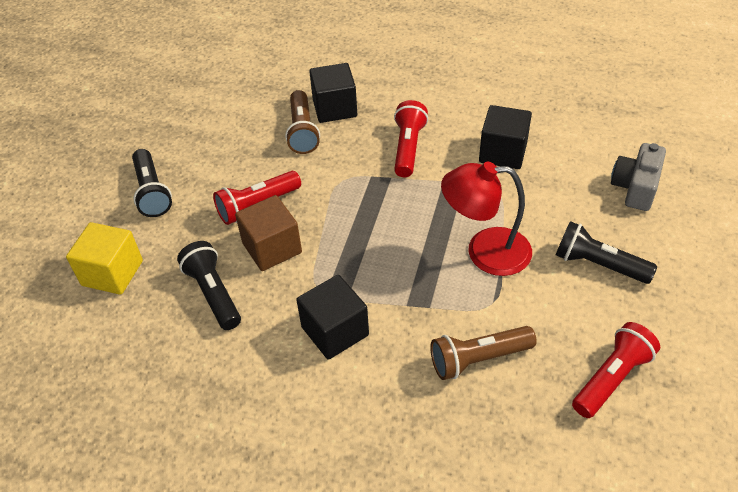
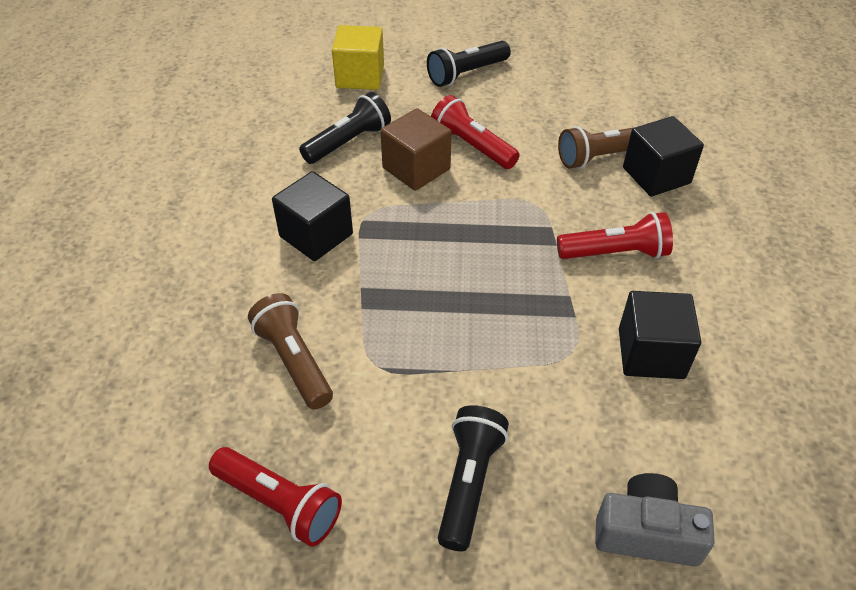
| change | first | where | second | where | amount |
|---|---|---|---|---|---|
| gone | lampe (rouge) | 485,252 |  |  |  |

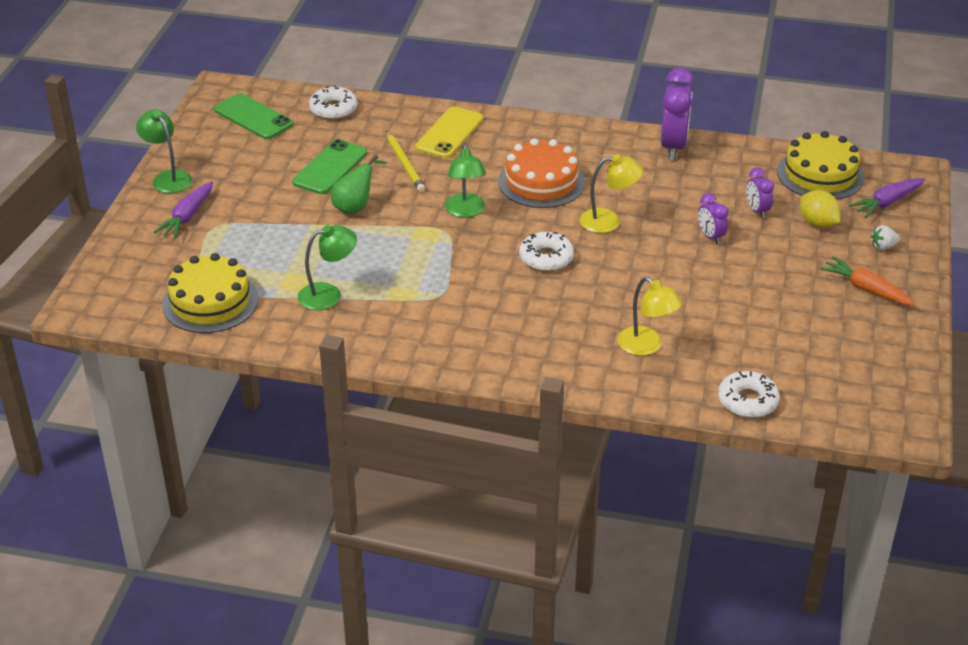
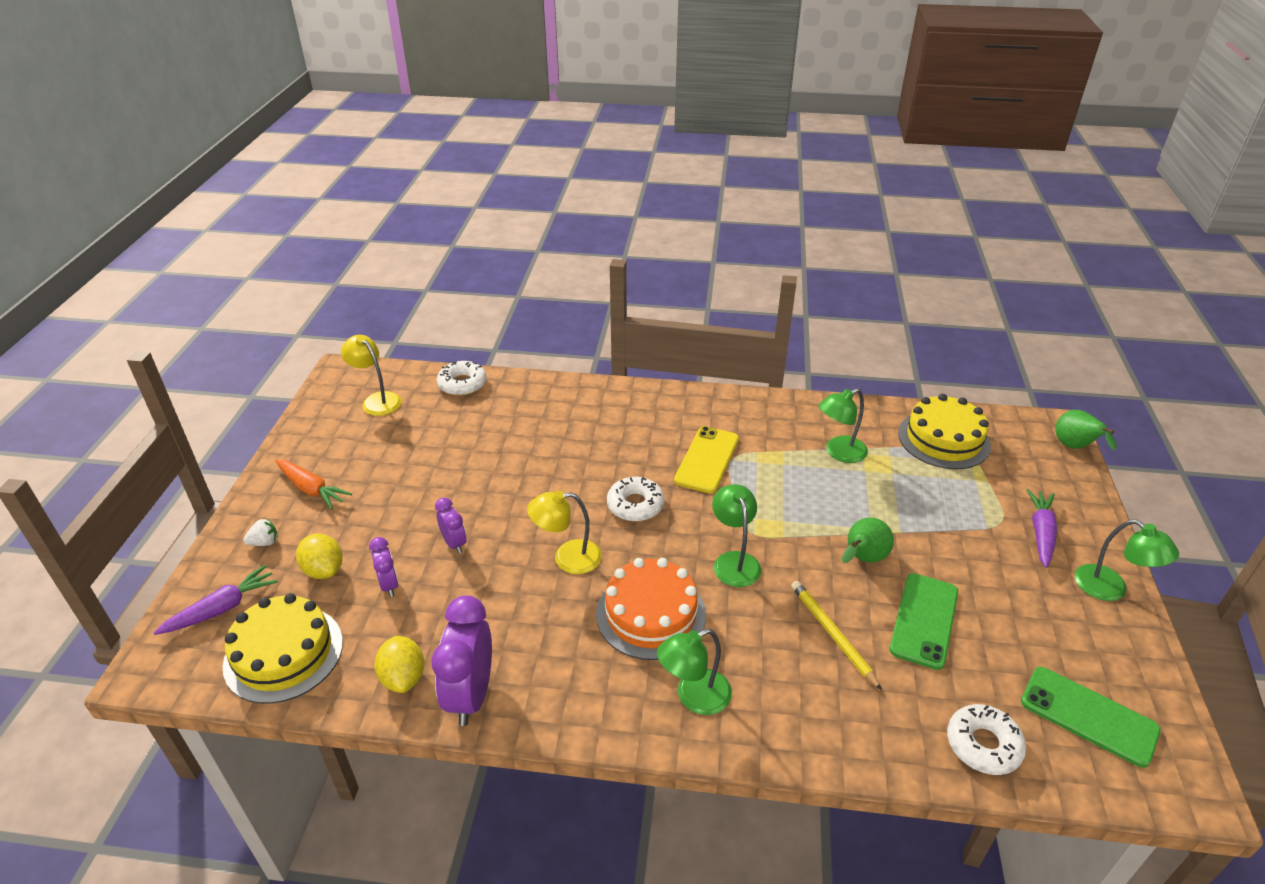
| change | first | where | second | where | amount |
|---|---|---|---|---|---|
| shifted | téléphone (jaune) | 449,133 |  | 707,460 |  |
| shifted | lampe (jaune) | 646,346 |  | 377,400 |  |
| new |  |  | poire (vert) | 1074,447 |  |
| new |  |  | lampe (vert) | 694,697 |  |
| new |  |  | citron (jaune) | 403,677 |  |

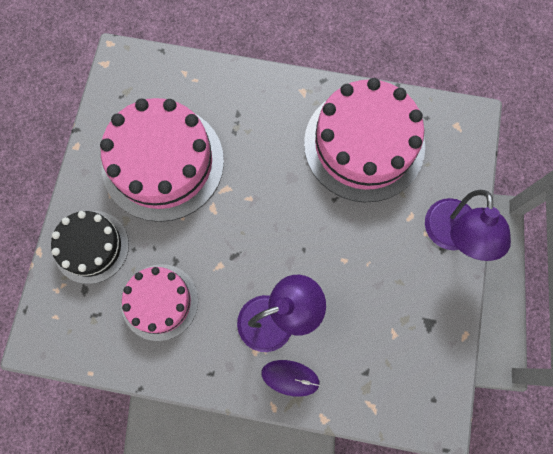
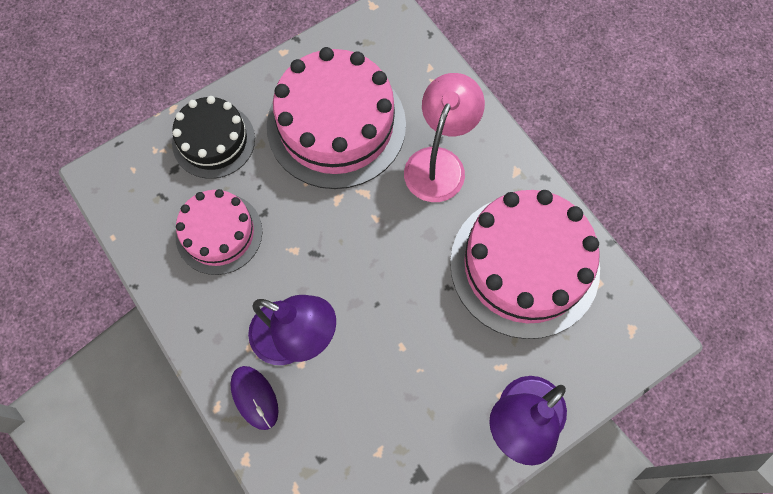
| change | first | where | second | where | amount |
|---|---|---|---|---|---|
| new |  |  | lampe (rose) | 439,163 |  |

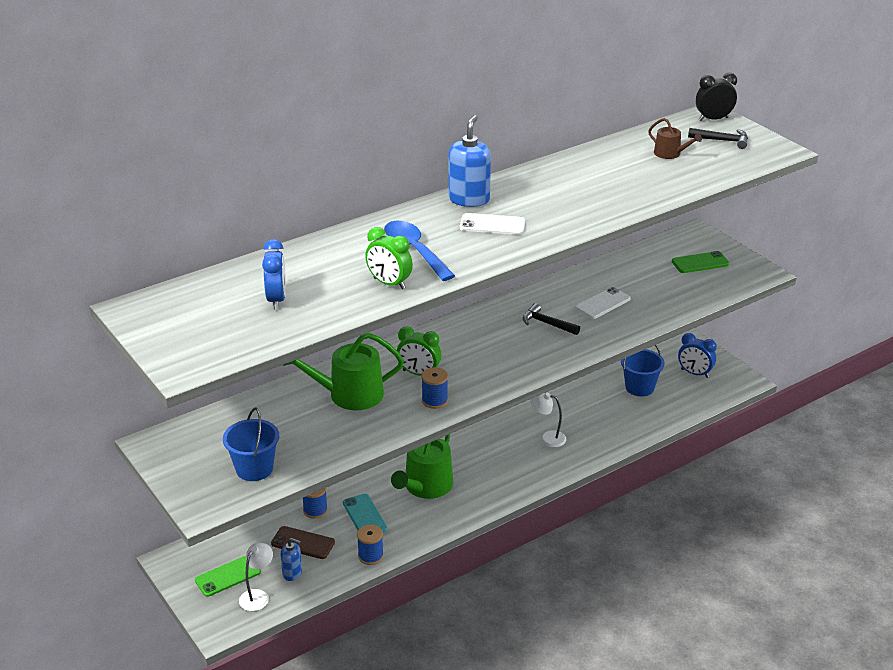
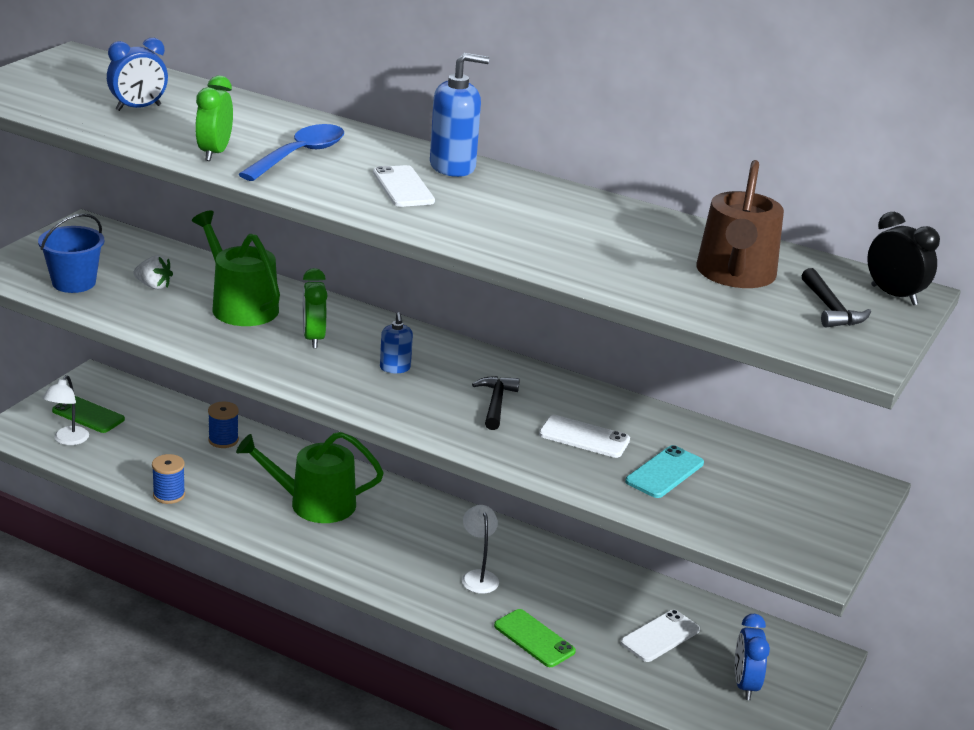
| change | first | where | second | where | amount |
|---|---|---|---|---|---|
| scaled | arrosoir (marron) | 670,154 |  | 735,275 | x1.88 |
| shifted | téléphone (vert) | 700,263 |  | 534,638 |  |
| swapped | seau (bleu) | 639,387 | téléphone (blanc) | 660,636 |  |
| gone | bobine (bleu) | 434,400 |  |  |  |
| shifted | téléphone (turquoise) | 364,516 |  | 664,472 |  |
| gone | téléphone (marron) | 303,543 |  |  |  |
| shifted | distributeur de savon (bleu) | 292,573 |  | 395,368 |  |
| rotated | lampe (blanc) | 257,596 |  | 67,440 | 105 degrees clockwise |
| new |  |  | fraise (blanc) | 153,286 |  |

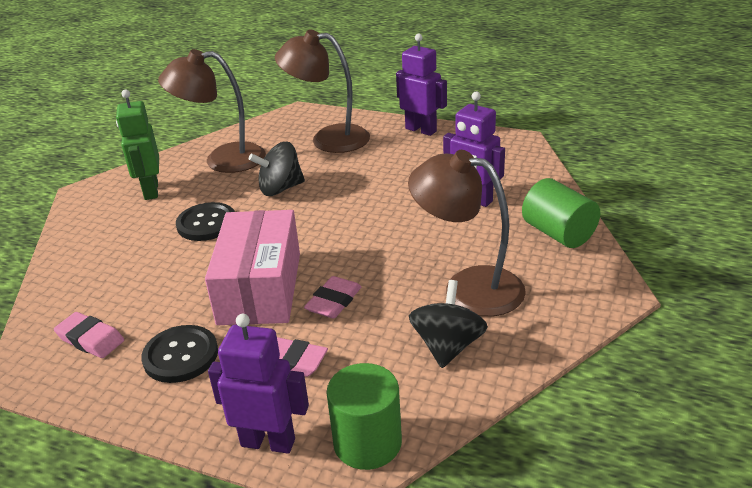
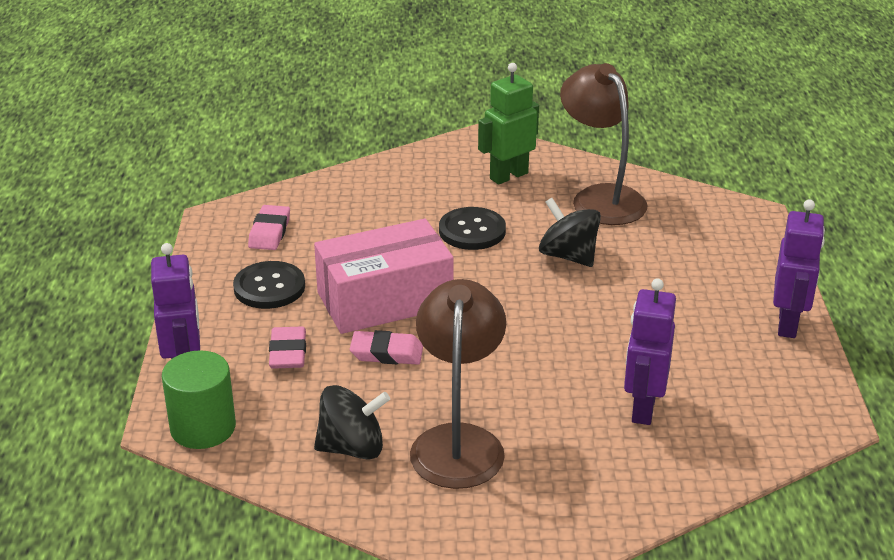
| change | first | where | second | where | amount |
|---|---|---|---|---|---|
| gone | lampe (marron) | 328,139 |  |  |  |
| gone | cylindre (vert) | 558,233 |  |  |  |

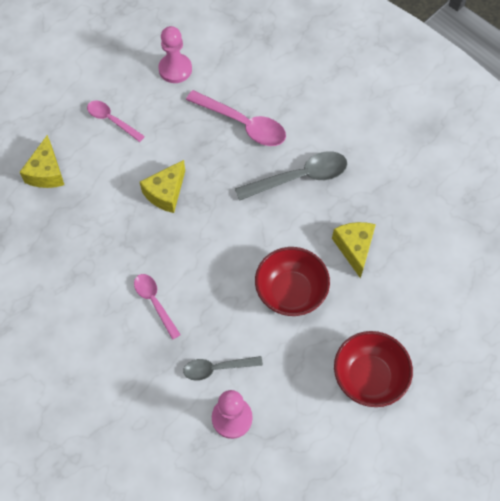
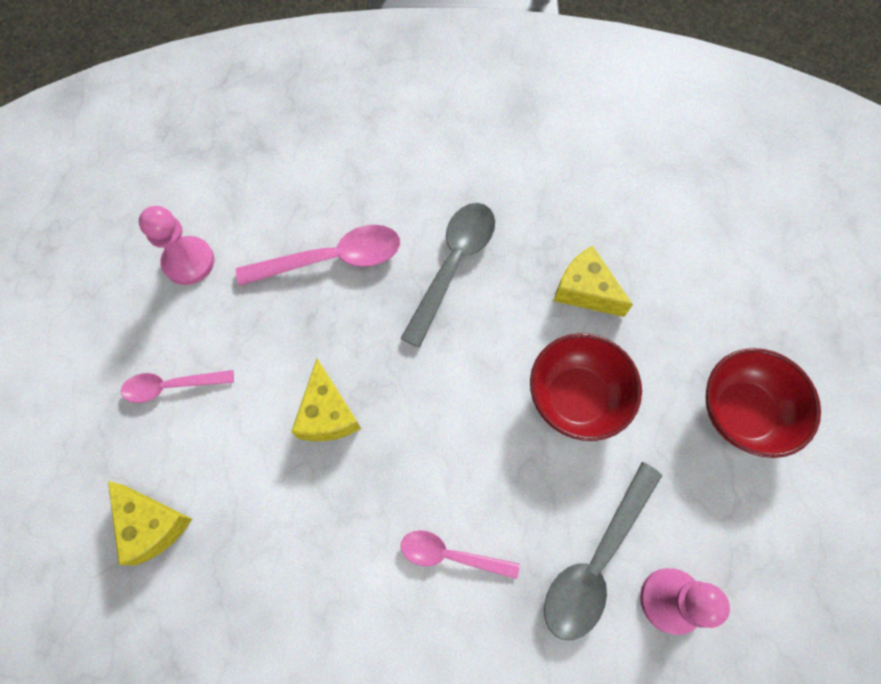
| change | first | where | second | where | amount |
|---|---|---|---|---|---|
| scaled | cuillère (gris) | 217,368 |  | 596,560 | x1.62 |

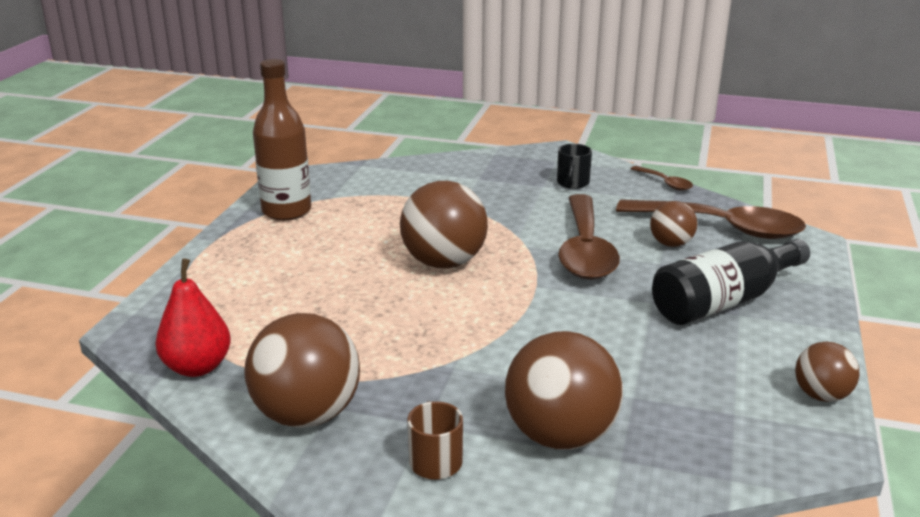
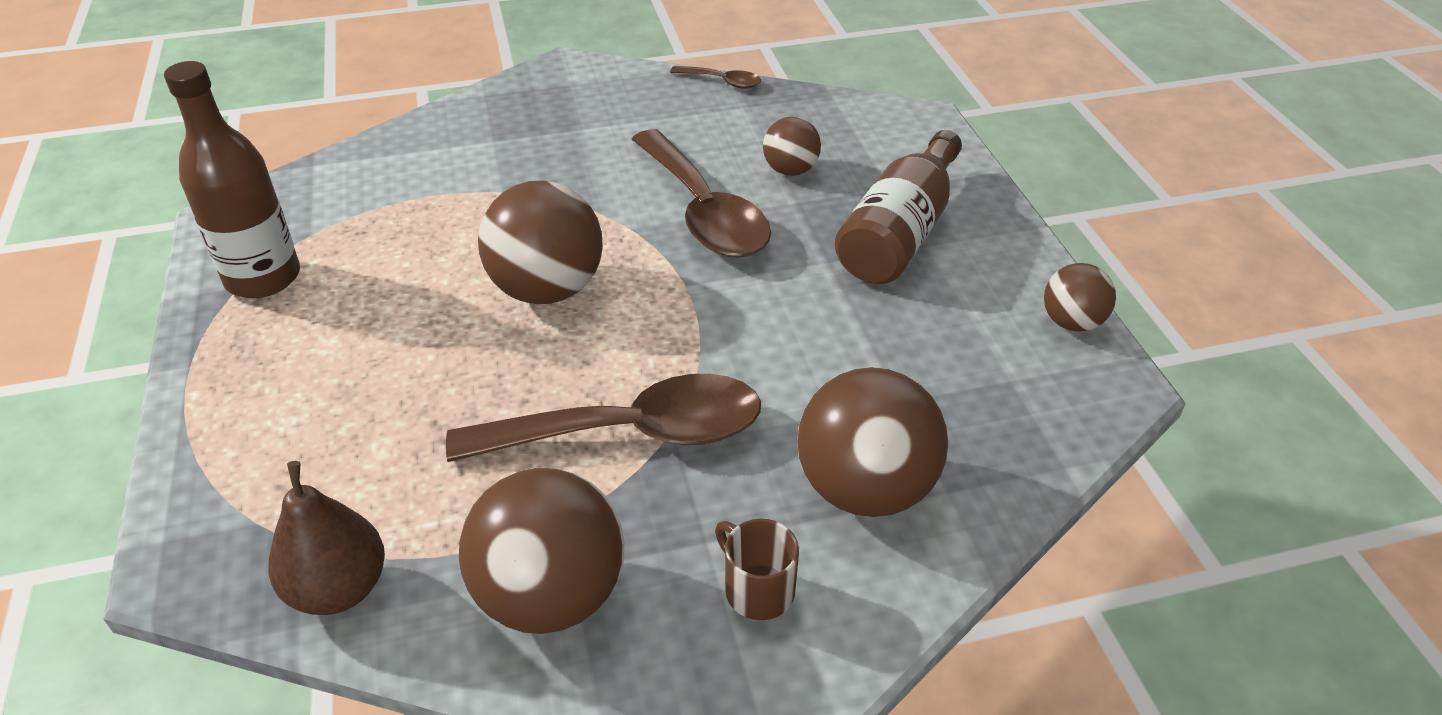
| change | first | where | second | where | amount |
|---|---|---|---|---|---|
| gone | tasse (noir) | 572,183 |  |  |  |
| shifted | cuillère (marron) | 721,227 |  | 630,433 |  |
| repainted | bouteille (noir) | 723,301 | bouteille (marron) | 899,233 |  |
| repainted | poire (rouge) | 197,367 | poire (marron) | 339,588 |  |

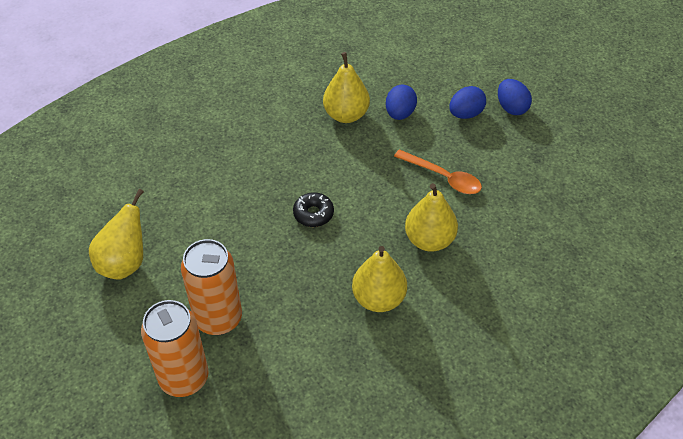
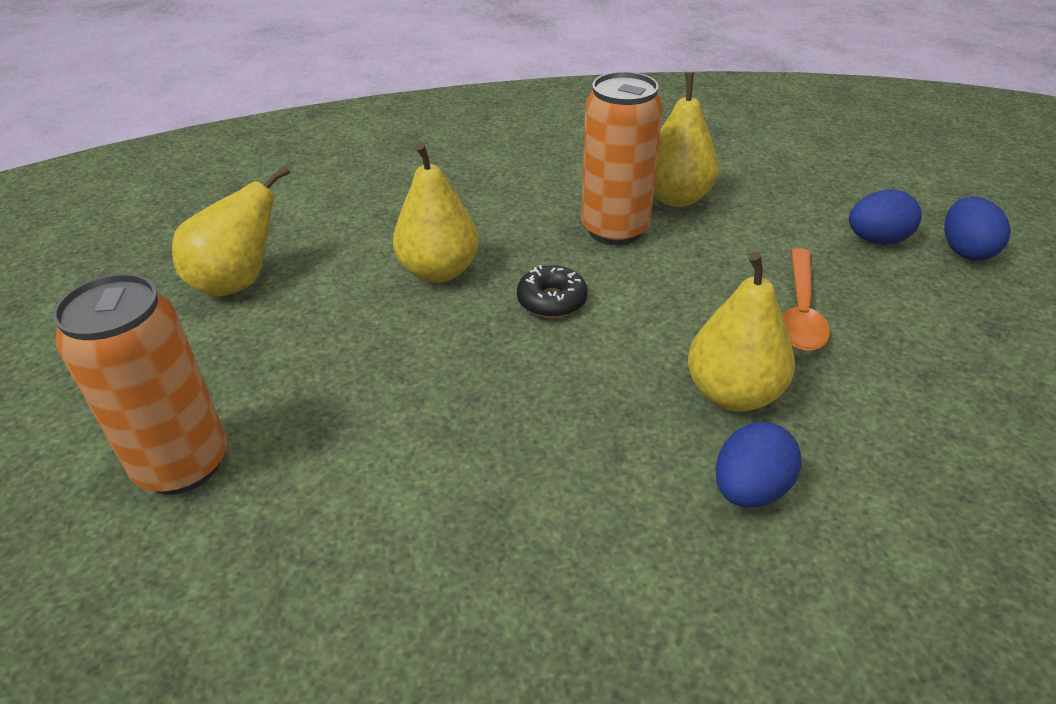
| change | first | where | second | where | amount |
|---|---|---|---|---|---|
| shifted | œuf (bleu) | 400,113 |  | 750,489 |  |
| rotated | cuillère (orange) | 443,177 |  | 800,311 | 45 degrees clockwise |
| shifted | canette (orange) | 218,318 |  | 615,230 |  |
| shifted | poire (jaune) | 378,298 |  | 439,271 |  |

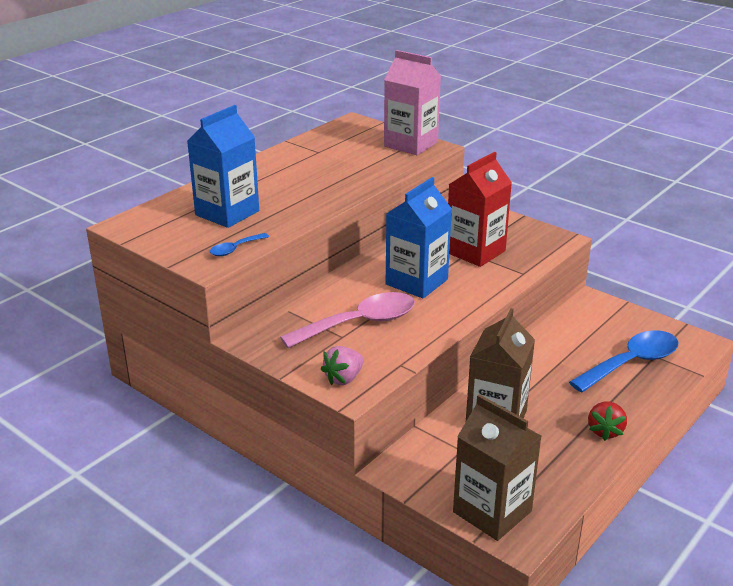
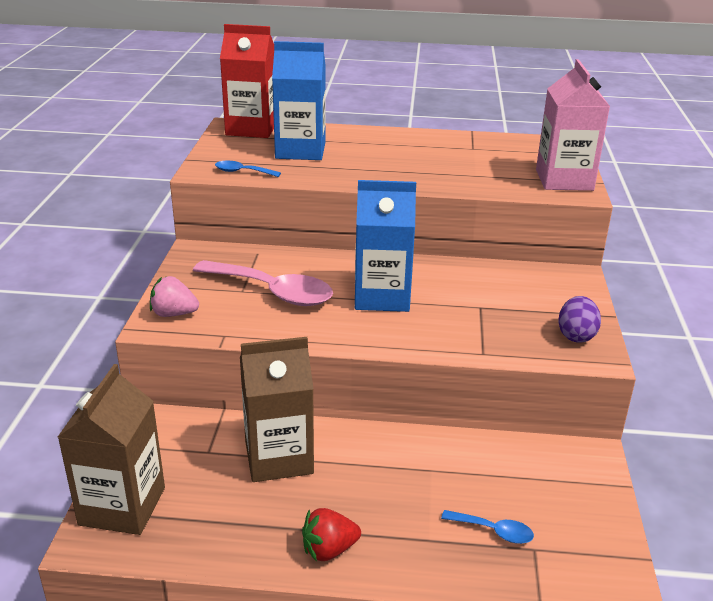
| change | first | where | second | where | amount |
|---|---|---|---|---|---|
| shifted | brique de lait (rouge) | 475,252 |  | 251,129 |  |
| scaled | cuillère (bleu) | 631,363 |  | 494,531 | x0.47 |
| new |  |  | œuf (violet) | 576,335 |  |

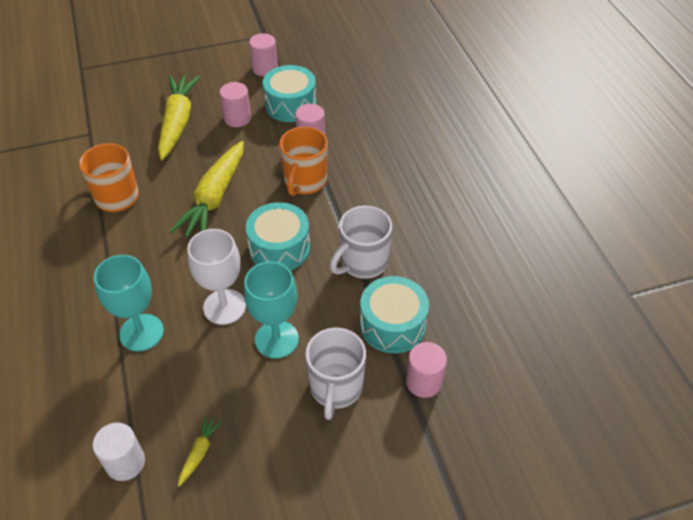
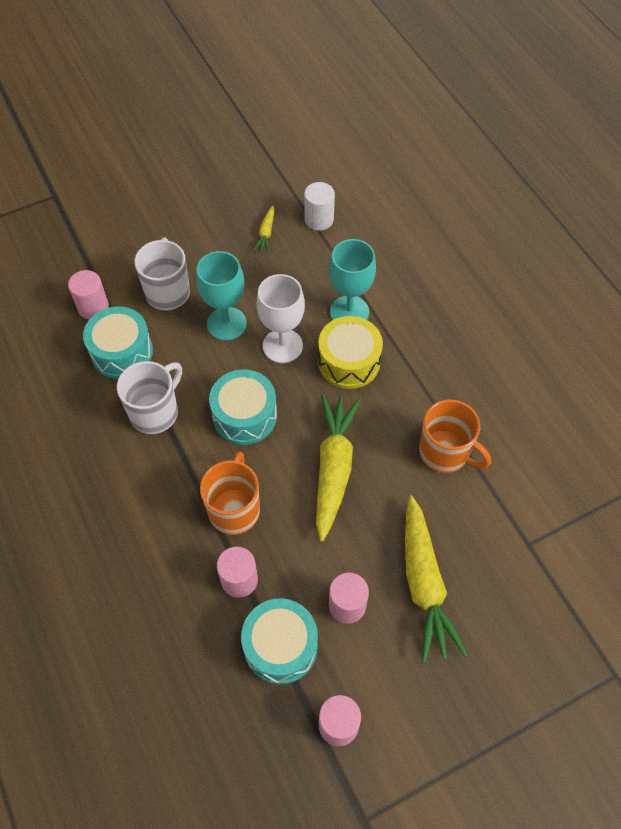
| change | first | where | second | where | amount |
|---|---|---|---|---|---|
| new |  |  | tambour (jaune) | 349,362 |  |

